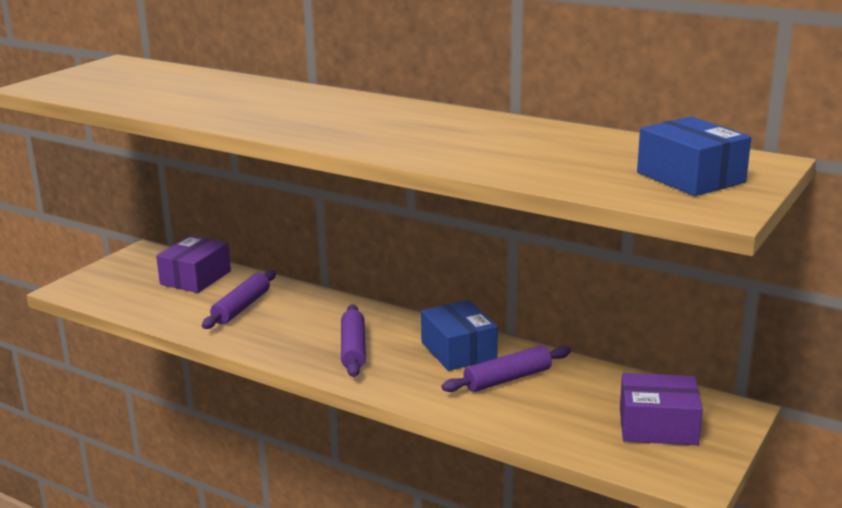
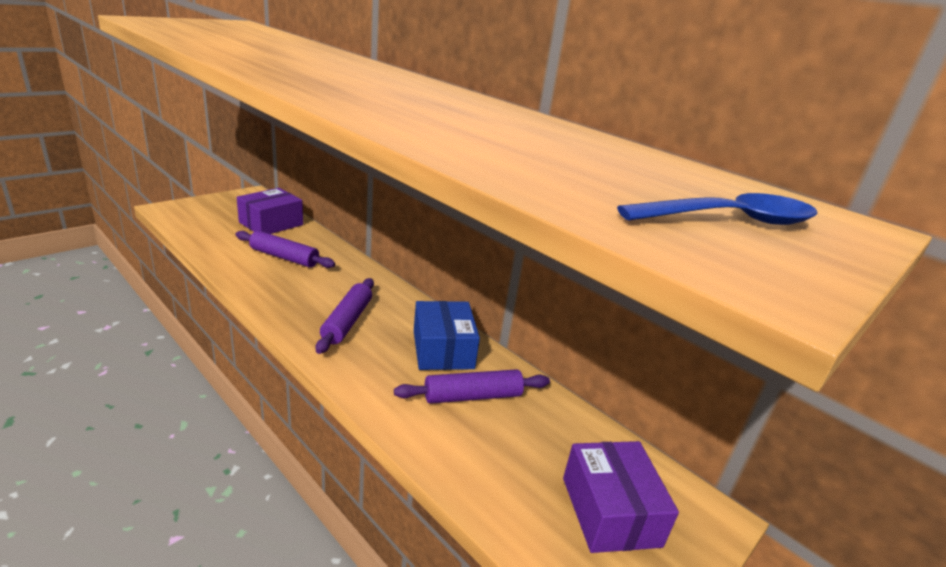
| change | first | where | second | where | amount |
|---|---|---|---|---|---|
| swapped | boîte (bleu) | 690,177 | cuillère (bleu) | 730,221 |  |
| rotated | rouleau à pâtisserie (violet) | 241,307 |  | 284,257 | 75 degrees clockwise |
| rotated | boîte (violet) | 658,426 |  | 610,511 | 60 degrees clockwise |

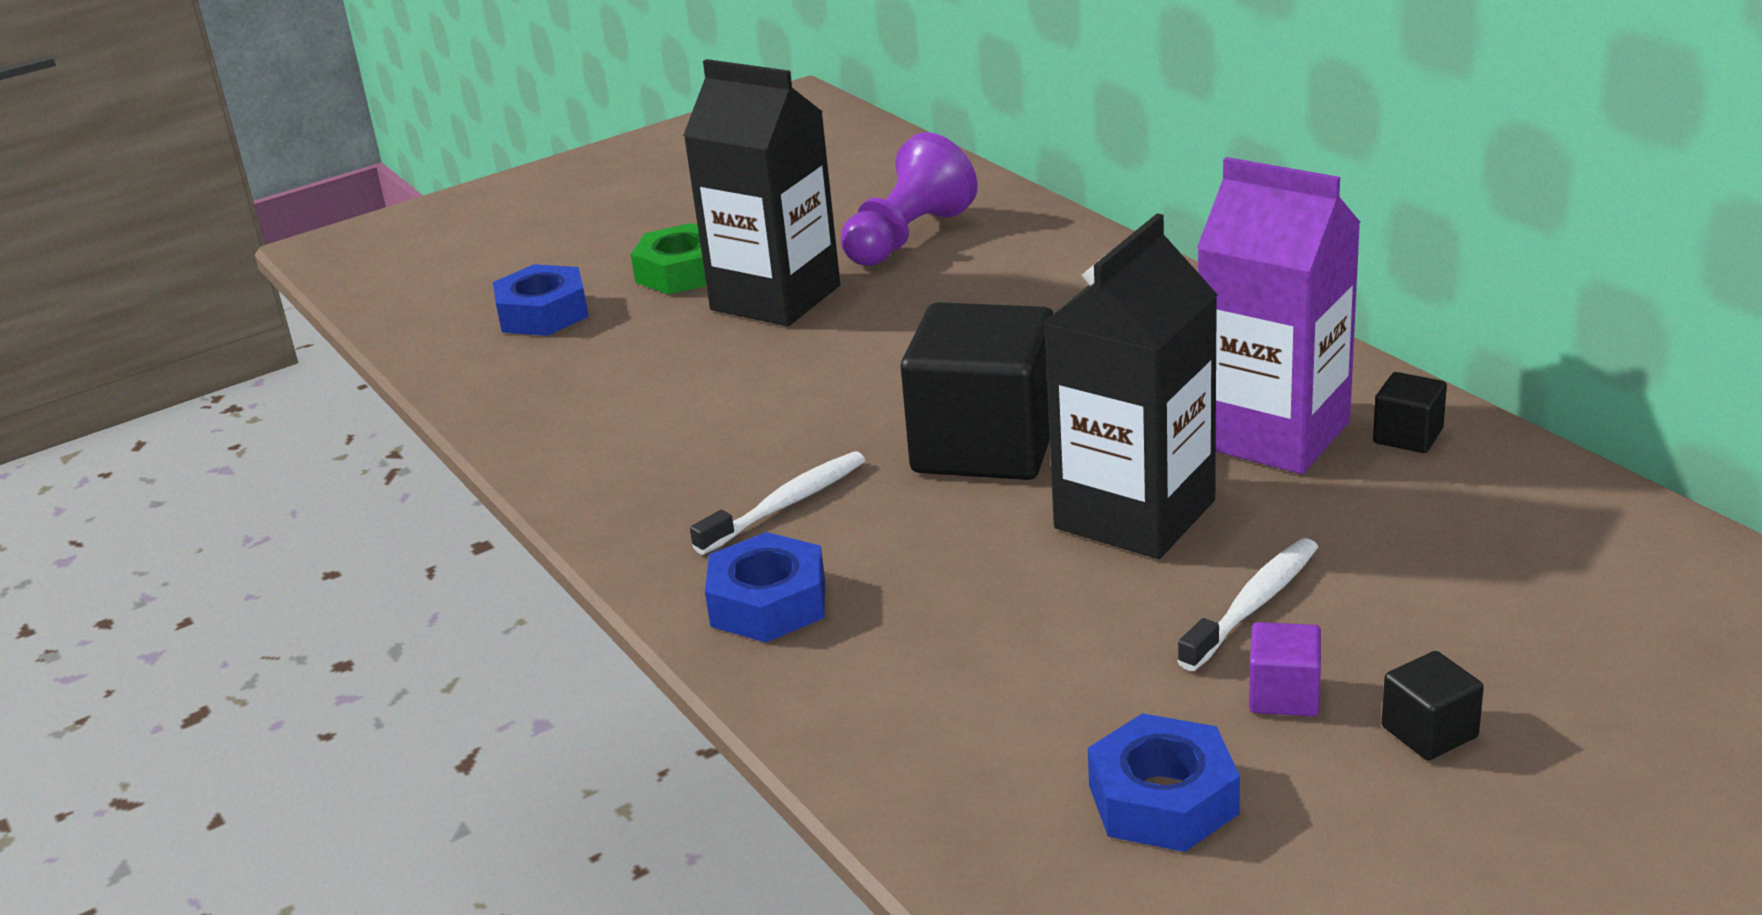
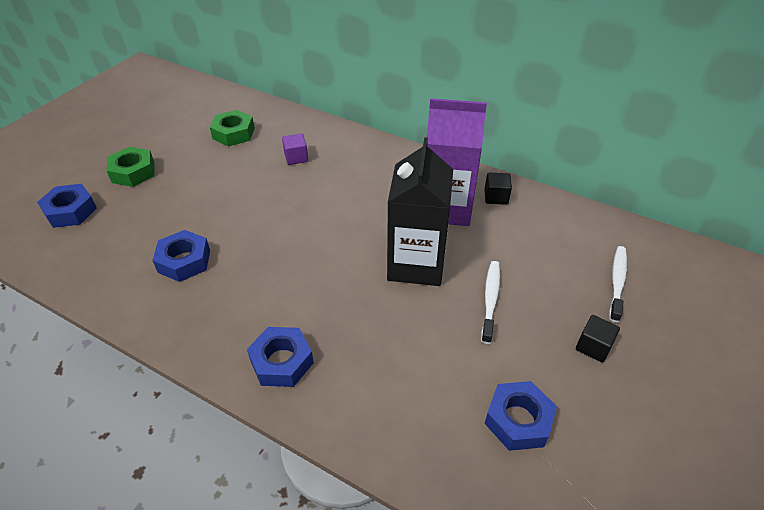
| change | first | where | second | where | amount |
|---|---|---|---|---|---|
| gone | brique de lait (noir) | 775,298 |  |  |  |
| swapped | pion (violet) | 908,237 | écrou (vert) | 233,133 |  |
| gone | cube (noir) | 985,446 |  |  |  |
| shifted | brosse à dents (blanc) | 786,504 |  | 617,282 |  |
| shifted | cube (violet) | 1284,695 |  | 296,157 |  |
| new |  |  | écrou (bleu) | 184,261 |  |

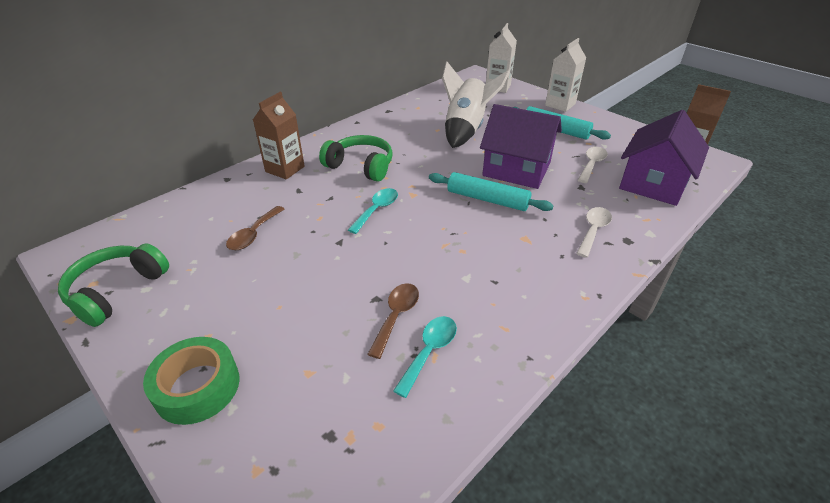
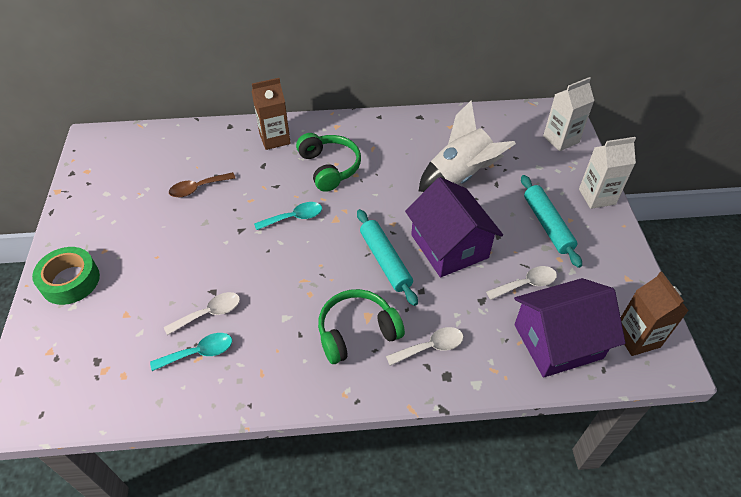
| change | first | where | second | where | amount |
|---|---|---|---|---|---|
| shifted | casque audio (vert) | 117,291 |  | 357,332 |  |
| repainted | cuillère (marron) | 396,316 | cuillère (blanc) | 209,313 |  |

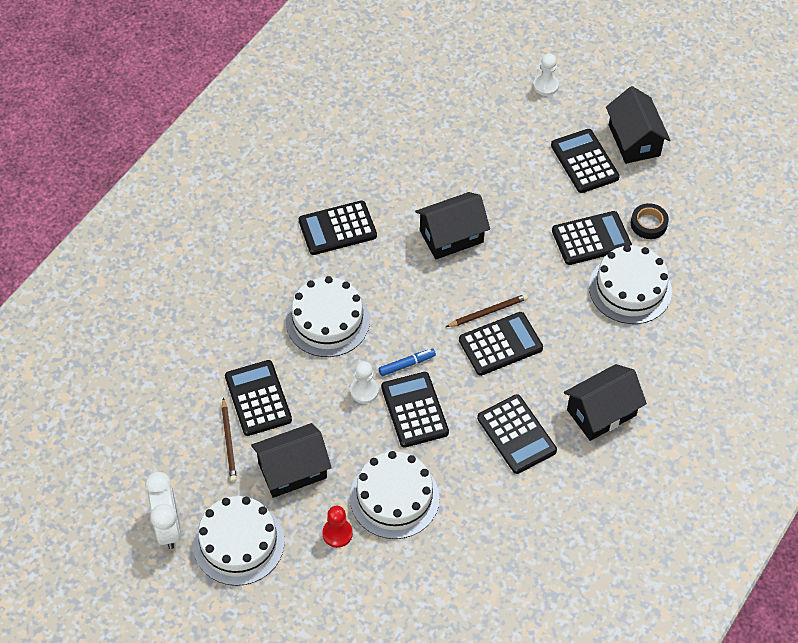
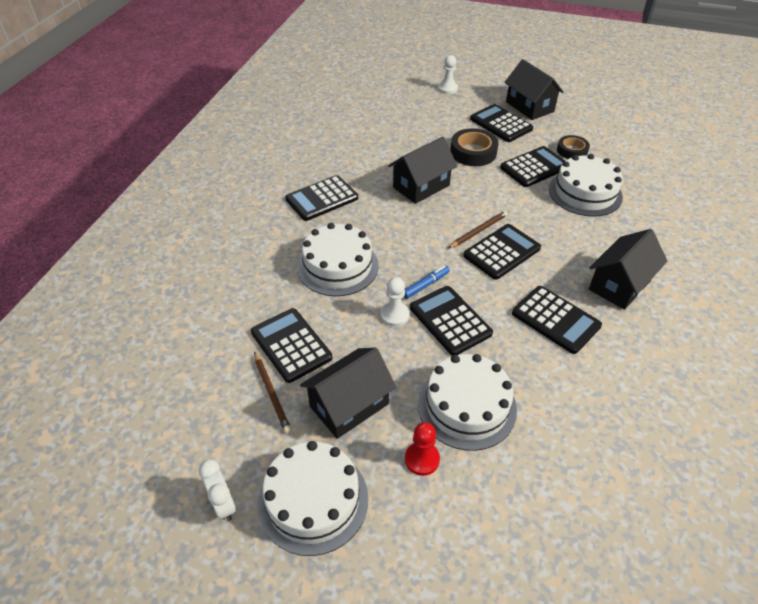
| change | first | where | second | where | amount |
|---|---|---|---|---|---|
| scaled | réveil (blanc) | 168,527 |  | 223,504 | x0.65 |
| new |  |  | ruban adhésif (noir) | 473,152 |  |

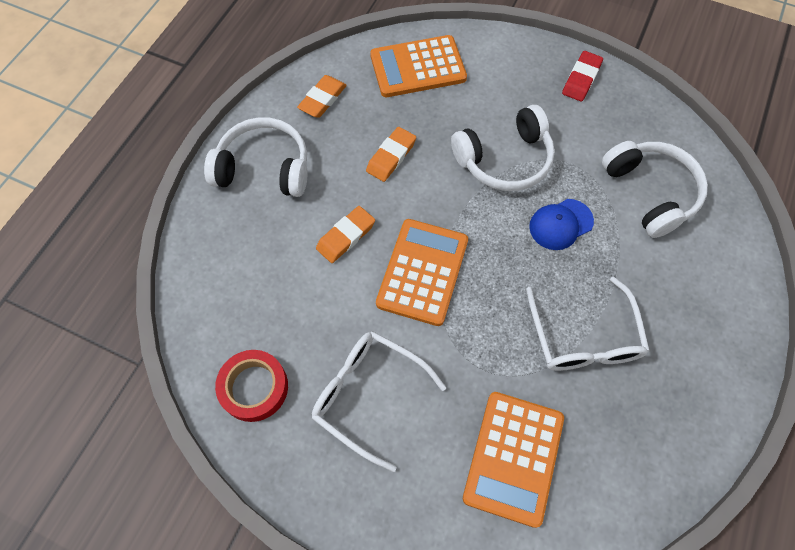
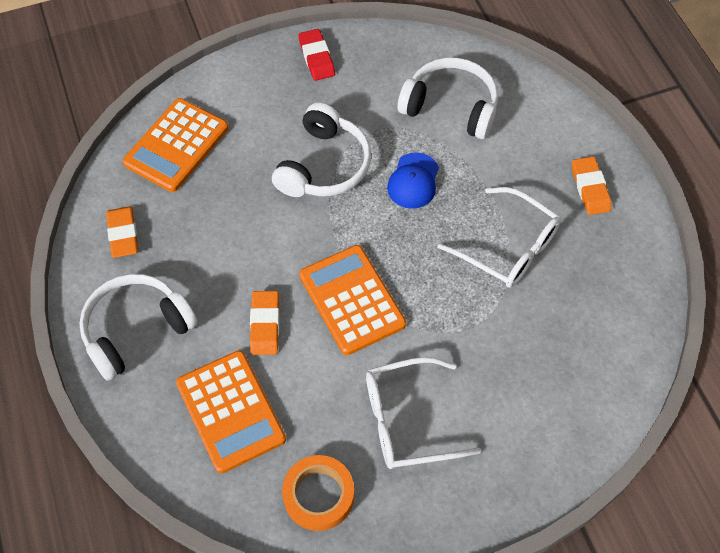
| change | first | where | second | where | amount |
|---|---|---|---|---|---|
| shifted | gomme (orange) | 391,156 |  | 590,188 |  |
| repainted | ruban adhésif (rouge) | 254,387 | ruban adhésif (orange) | 318,495 |  |
| shifted | calculatrice (orange) | 514,457 |  | 231,411 |  |

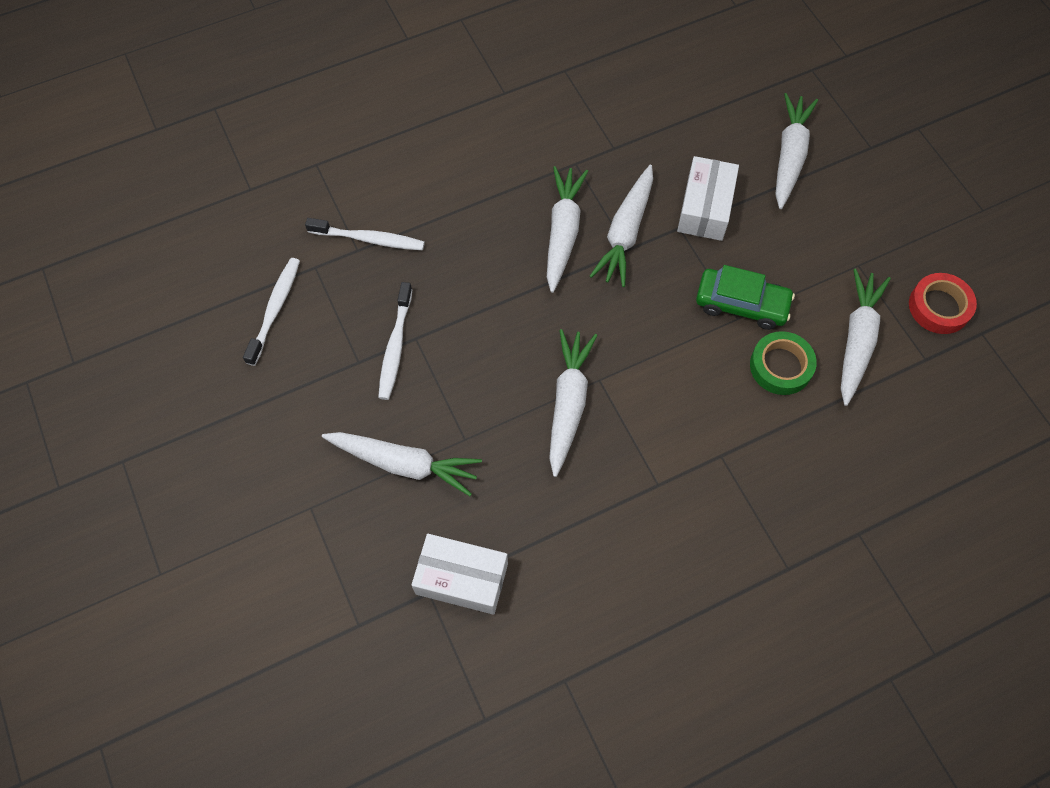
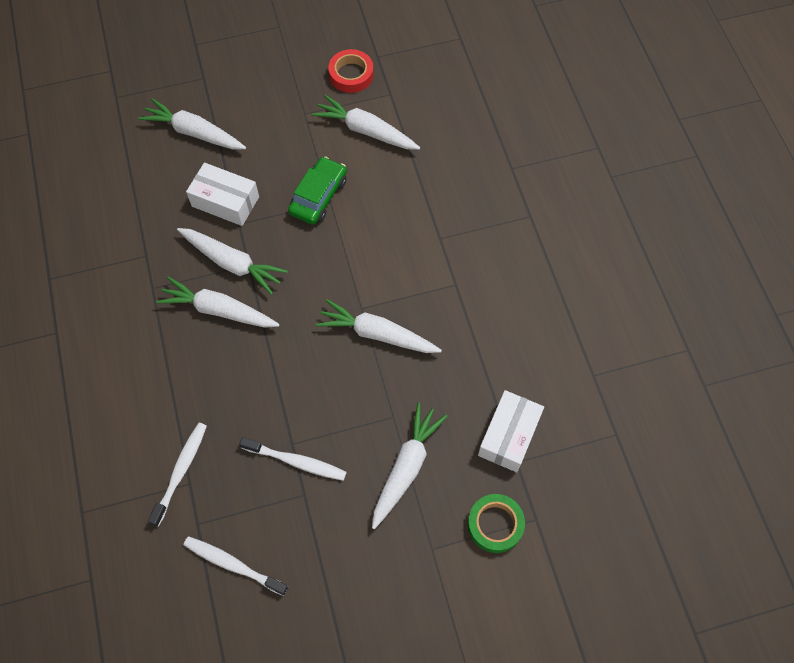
| change | first | where | second | where | amount |
|---|---|---|---|---|---|
| shifted | ruban adhésif (vert) | 781,366 |  | 495,524 |  |

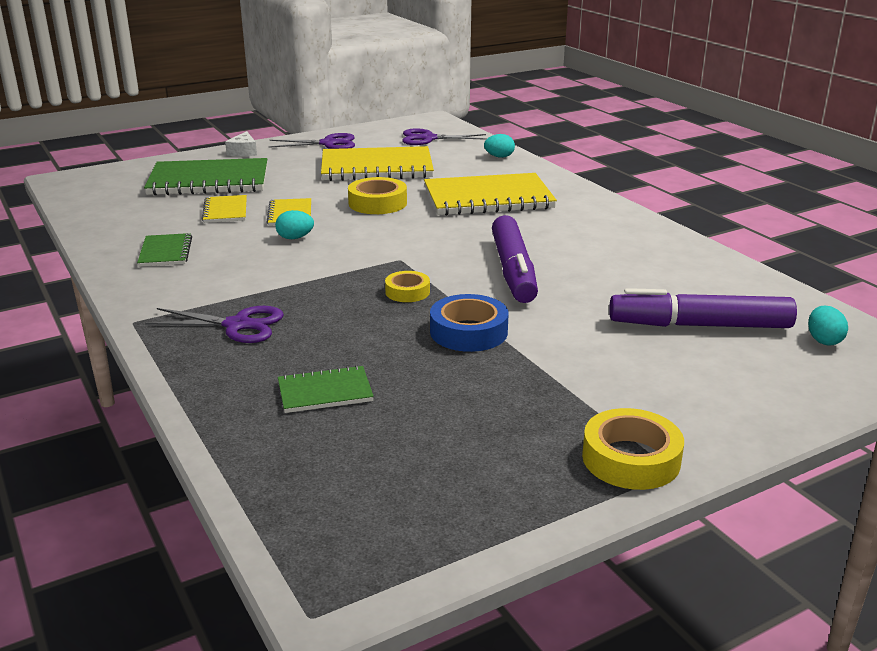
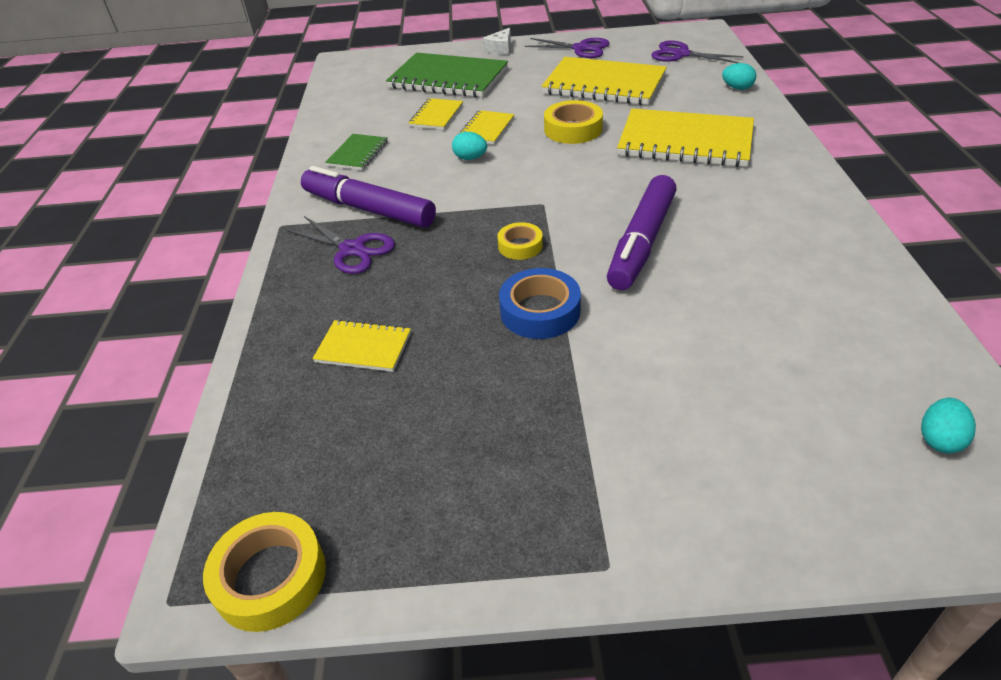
| change | first | where | second | where | amount |
|---|---|---|---|---|---|
| shifted | feutre (violet) | 699,325 |  | 369,209 |  |
| repainted | carnet (vert) | 325,392 | carnet (jaune) | 363,348 |  |
| shifted | ruban adhésif (jaune) | 631,459 |  | 270,577 |  |

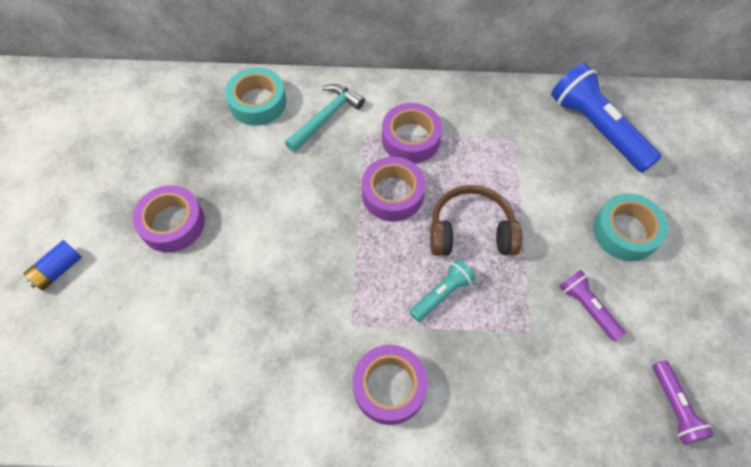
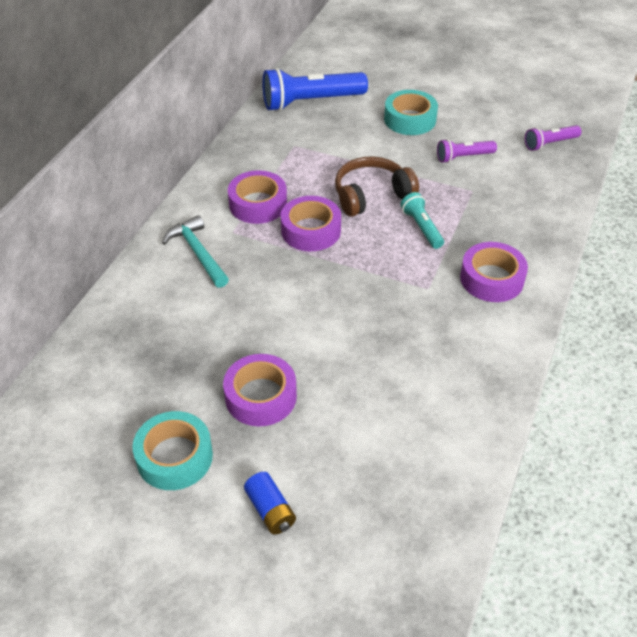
| change | first | where | second | where | amount |
|---|---|---|---|---|---|
| shifted | ruban adhésif (turquoise) | 258,102 |  | 174,457 |  |
| rotated | casque audio (marron) | 471,231 |  | 371,195 | 45 degrees clockwise |
| rotated | lampe de poche (violet) | 674,407 |  | 550,144 | 150 degrees clockwise |

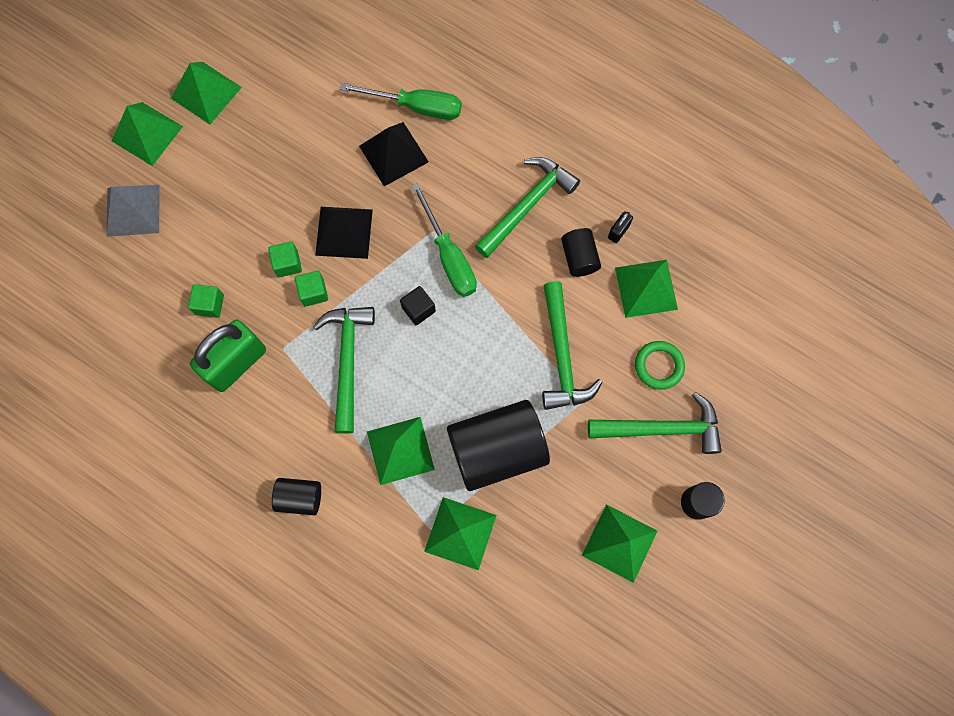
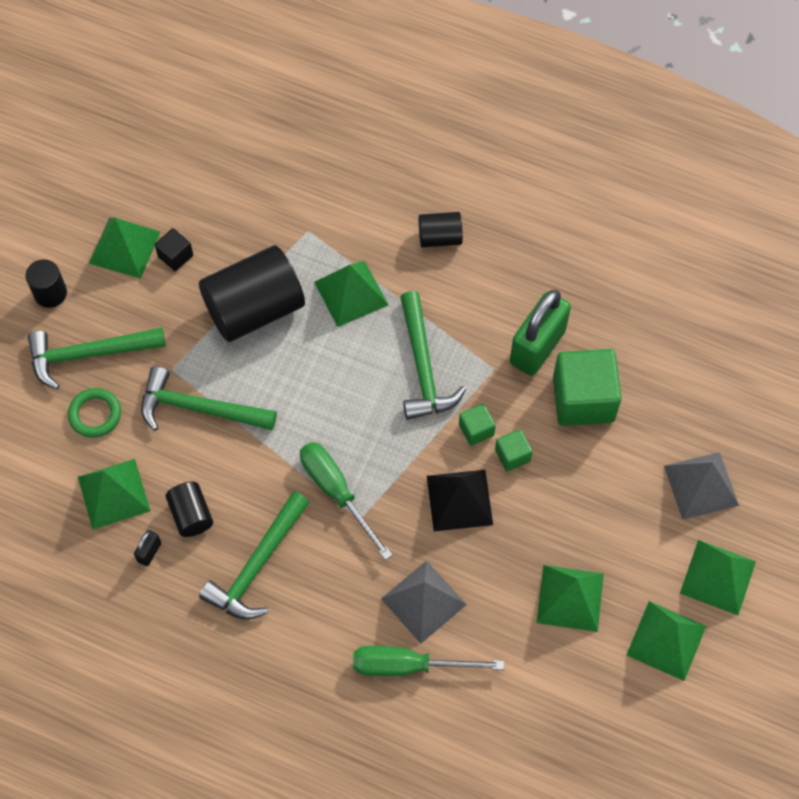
| change | first | where | second | where | amount |
|---|---|---|---|---|---|
| repainted | pyramide (noir) | 393,154 | pyramide (gris) | 423,601 |  |
| rotated | marteau (vert) | 561,356 |  | 199,408 | 60 degrees counterclockwise |
| scaled | cube (vert) | 210,305 |  | 583,399 | x2.09 |
| shifted | cube (noir) | 418,309 |  | 175,256 |  |
| shifted | pyramide (vert) | 460,533 |  | 570,598 |  |

